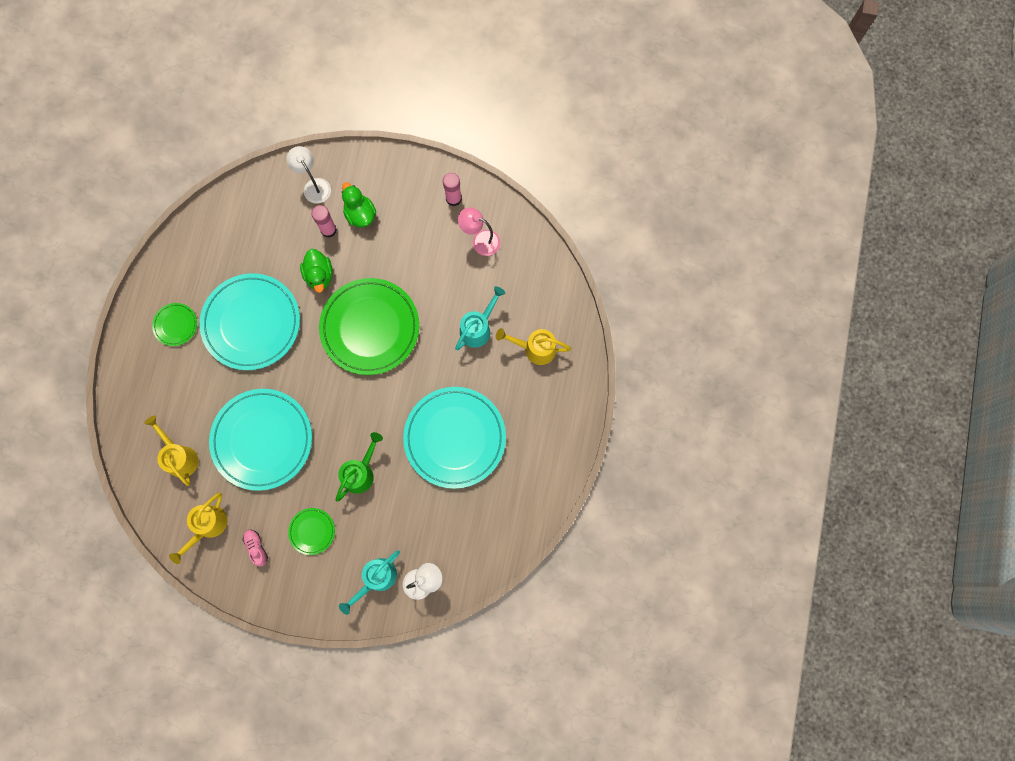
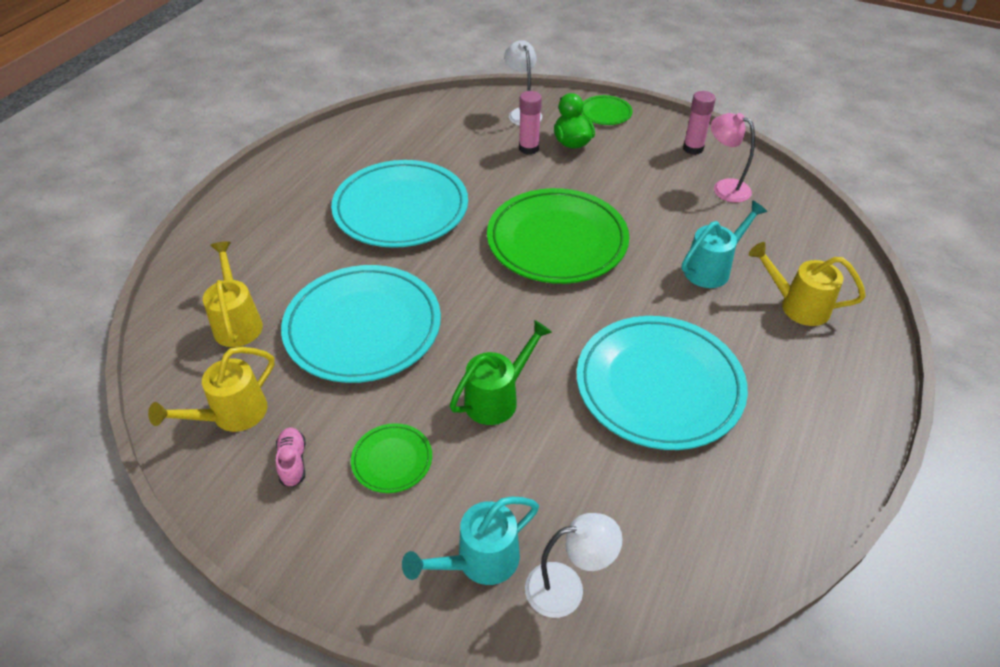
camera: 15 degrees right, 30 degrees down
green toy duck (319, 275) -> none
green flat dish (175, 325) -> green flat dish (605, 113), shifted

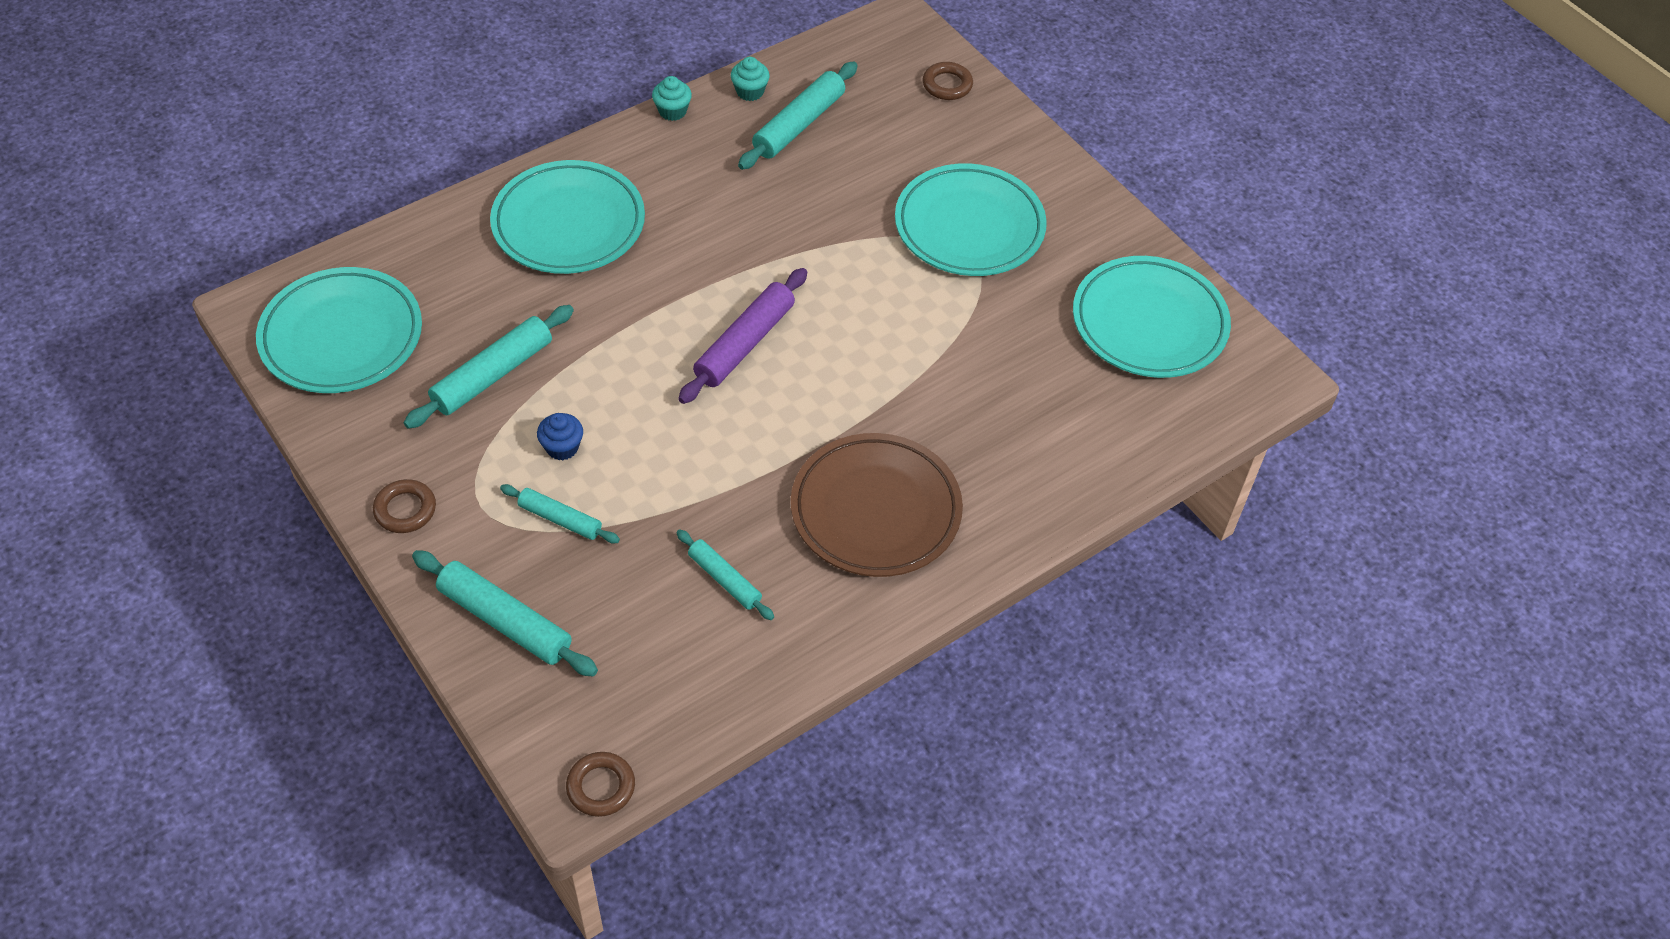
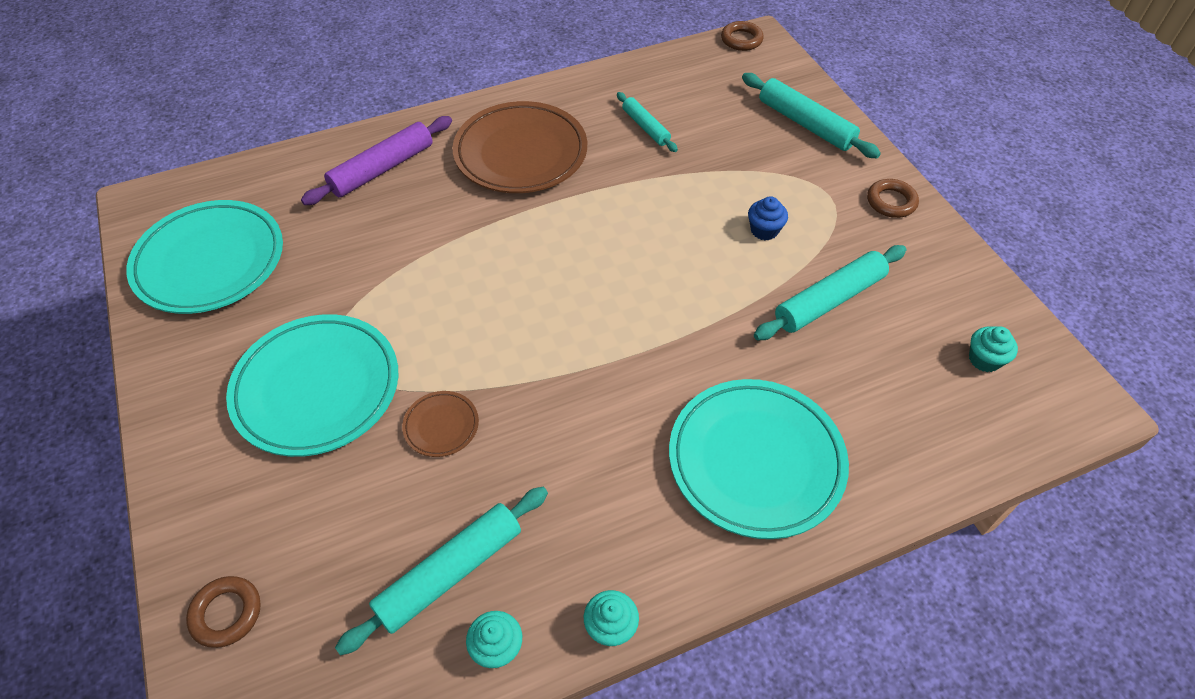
camera: 165 degrees left, 0 degrees up
turquoise pastry roller (560, 519) -> none
none -> russet flat dish (441, 426)
royal purple pastry roller (745, 344) -> royal purple pastry roller (382, 169), shifted
turquoise flat dish (342, 337) -> turquoise cupcake (984, 359)

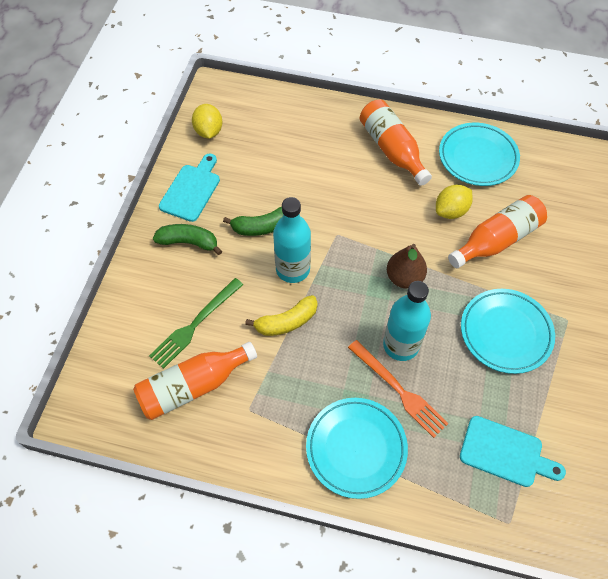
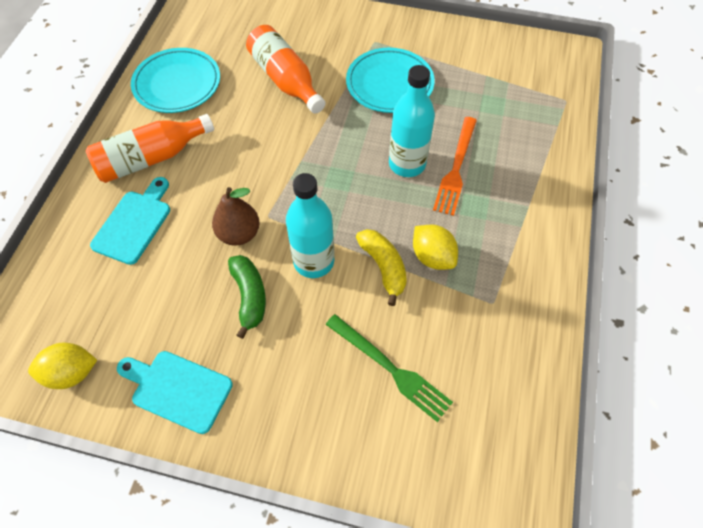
camera: 90 degrees left, 0 degrees up
orange flask (193, 386) -> none
green toy banana (188, 242) -> none
turquoise flat dish (356, 448) -> none
russet toy pear (404, 278) -> russet toy pear (239, 234), shifted
bright yellow toy lemon (451, 211) -> bright yellow toy lemon (432, 257), shifted
turquoise cutting board (505, 453) -> turquoise cutting board (134, 223), shifted
orange dinner fork (399, 390) -> orange dinner fork (456, 168), 150 degrees clockwise

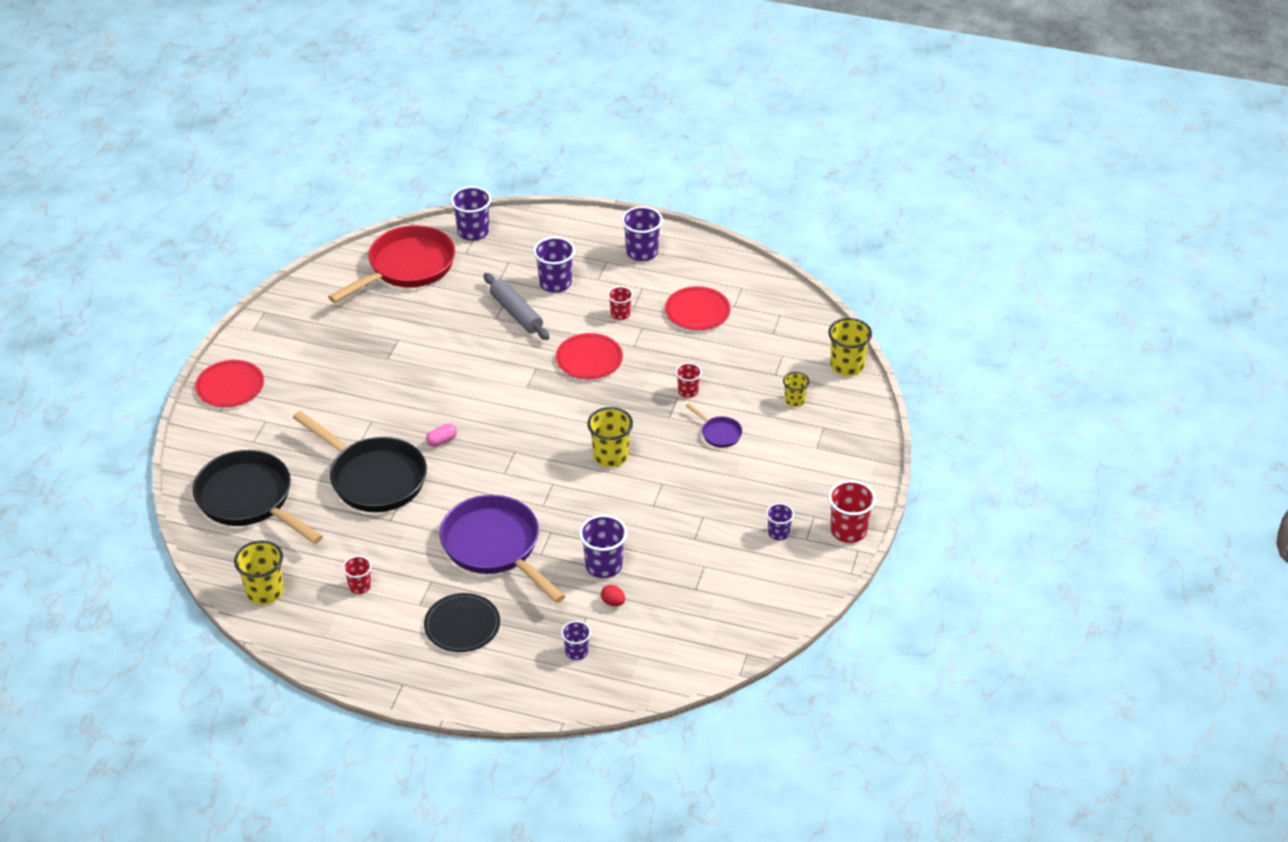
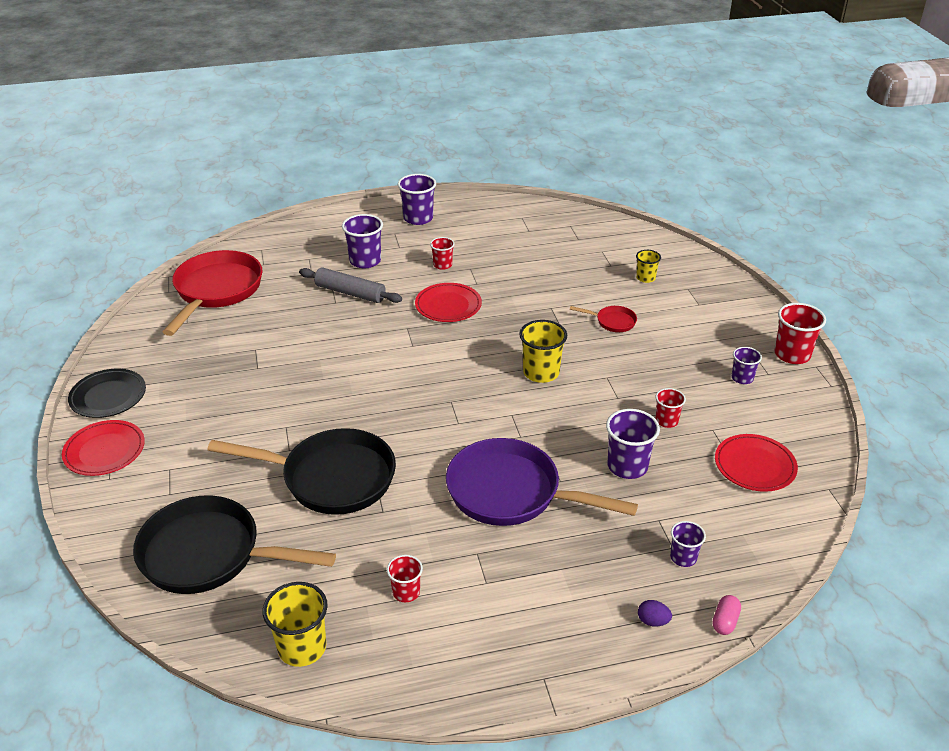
camera: 30 degrees left, 5 degrees down
royal purple beaker (473, 232) -> none
red egg (613, 602) -> none
bright yellow beaker (847, 366) -> none
none -> royal purple egg (653, 621)
black flat dish (462, 625) -> black flat dish (108, 396), shifted
rose-pink pill shape (442, 441) -> rose-pink pill shape (725, 621), shifted
red flat dish (697, 311) -> red flat dish (754, 466), shifted
red beaker (688, 391) -> red beaker (666, 421), shifted
royal purple skillet (719, 433) -> red skillet (613, 322)

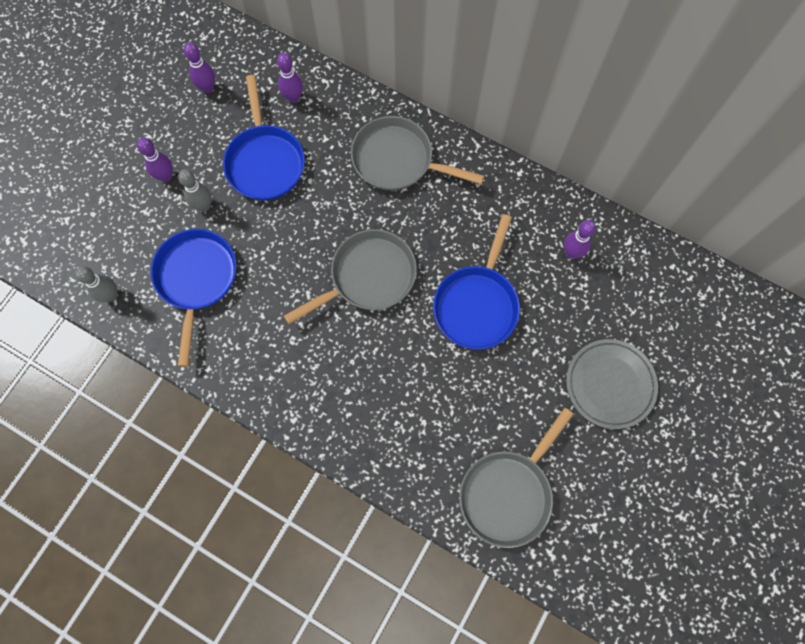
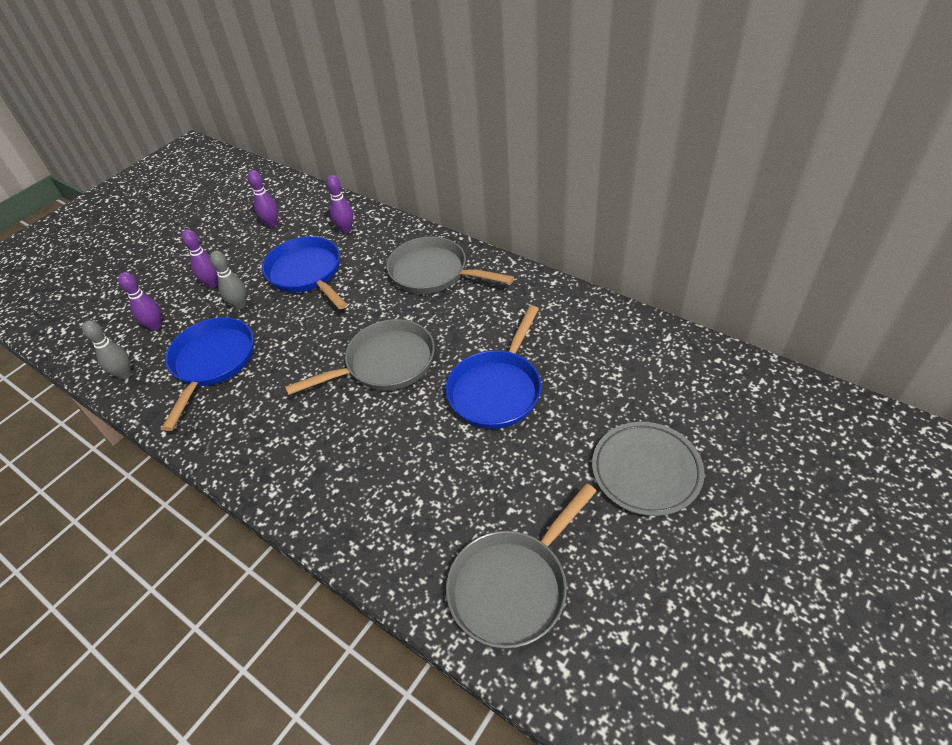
camera: 10 degrees right, 25 degrees down
royal purple skittle (571, 253) -> royal purple skittle (155, 326), shifted
cobalt skillet (265, 161) -> cobalt skillet (307, 273), 150 degrees clockwise

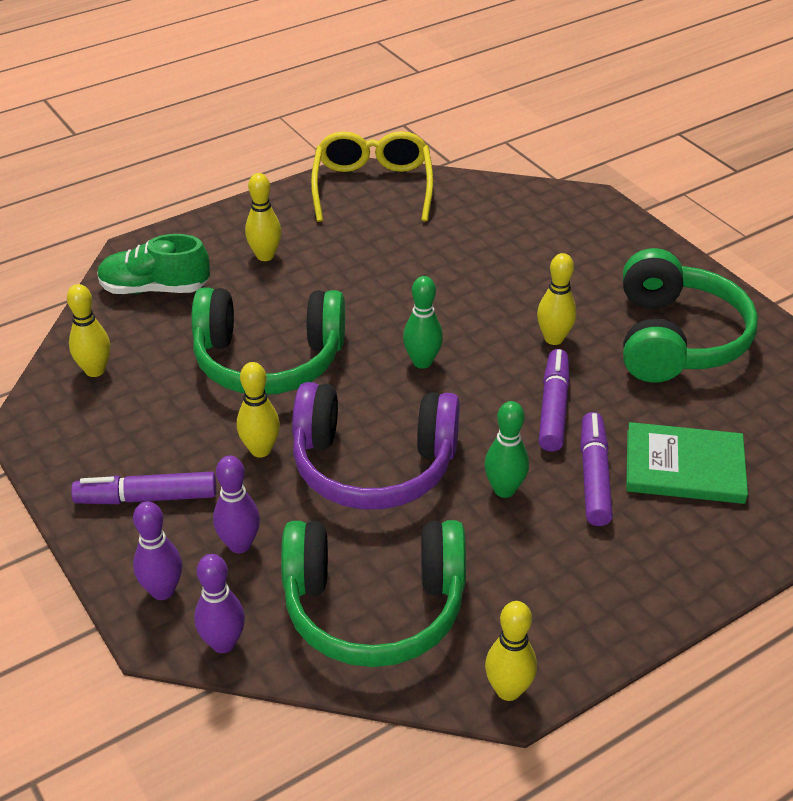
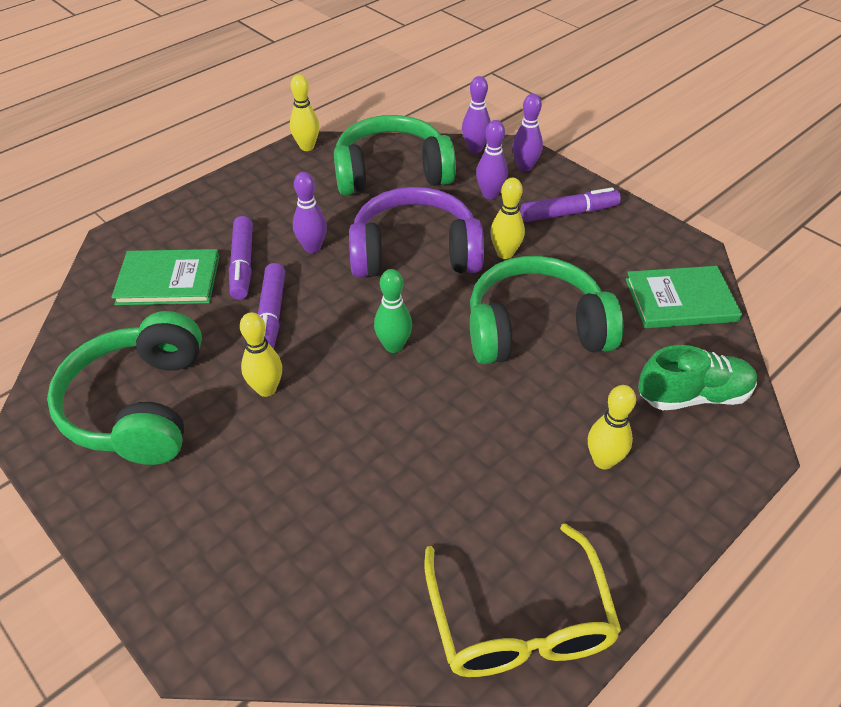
camera: 170 degrees right, 5 degrees up
bright yellow skittle (95, 370) -> green hardcover (680, 300)
green skittle (504, 489) -> royal purple skittle (312, 247)

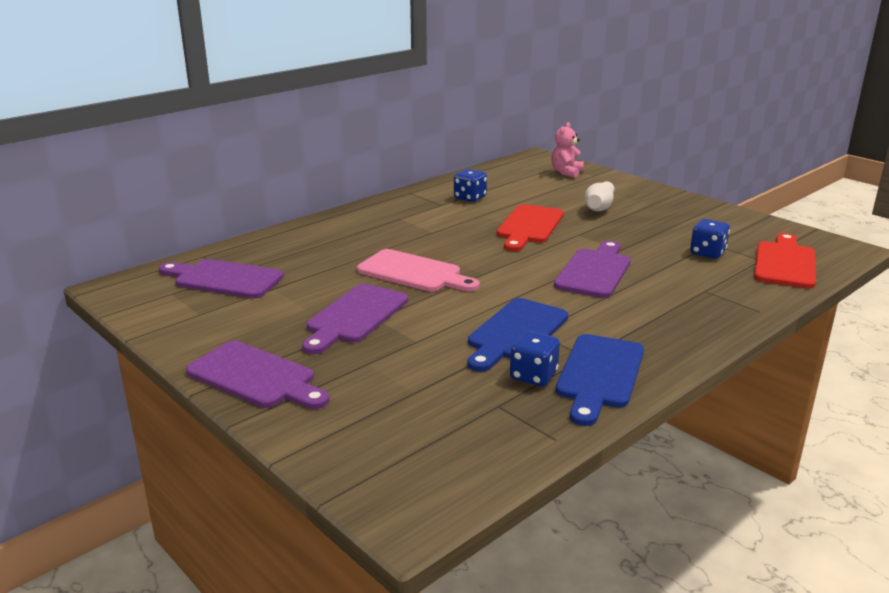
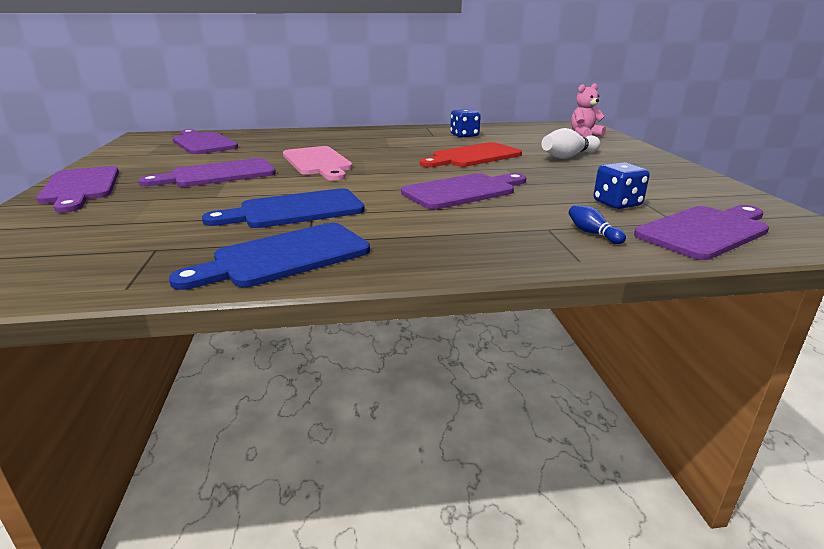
camera: 35 degrees right, 0 degrees up
cobalt dice (533, 376) -> none
none -> cobalt skittle (592, 233)
red cutting board (785, 263) -> royal purple cutting board (705, 231)

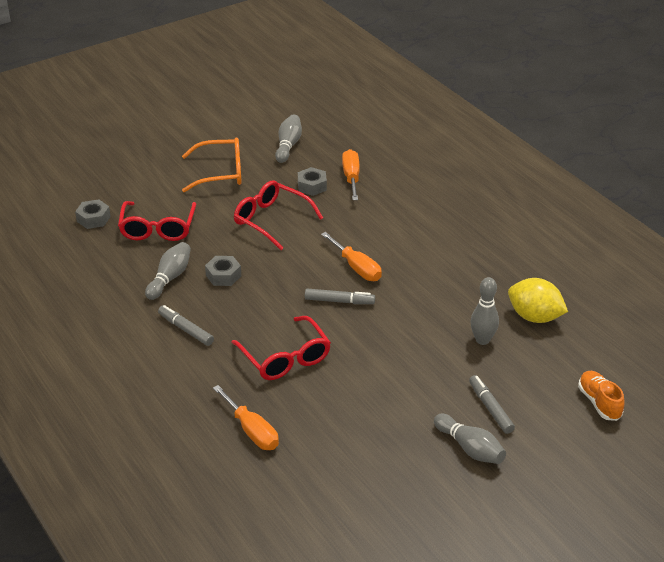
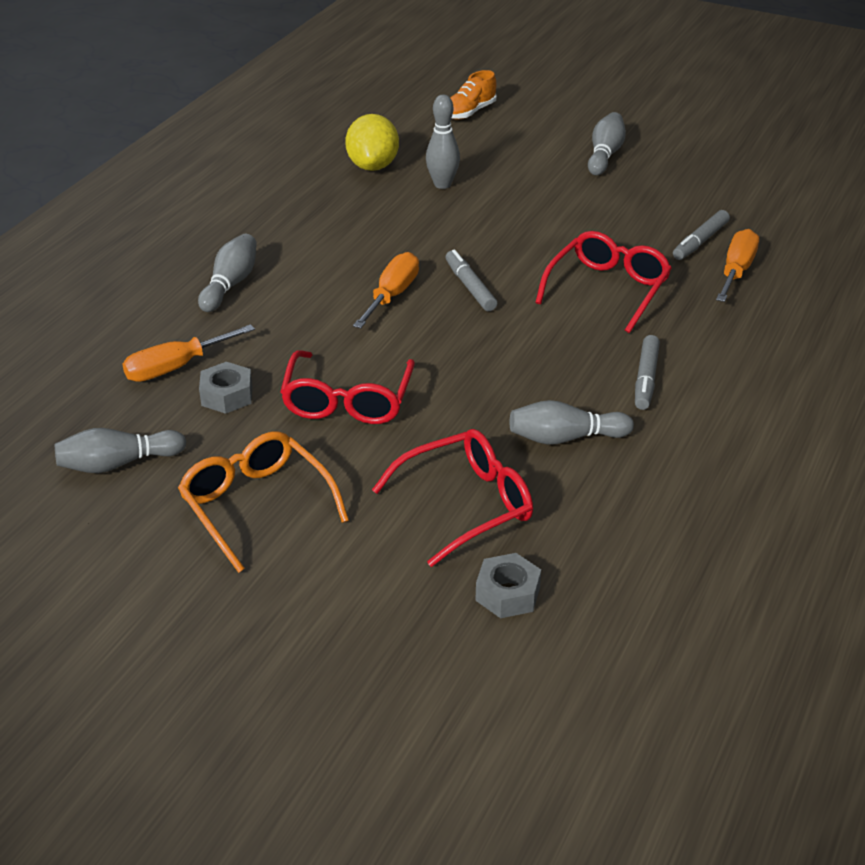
camera: 120 degrees left, 0 degrees up
grey nut (223, 276) -> none
none -> grey skittle (230, 284)
grey marker pen (490, 408) -> grey marker pen (700, 242), shifted

